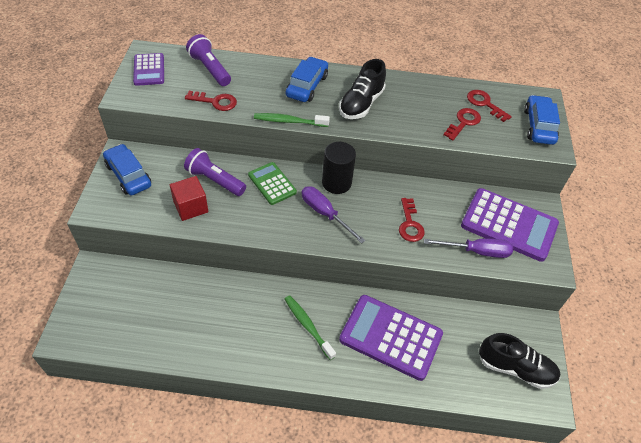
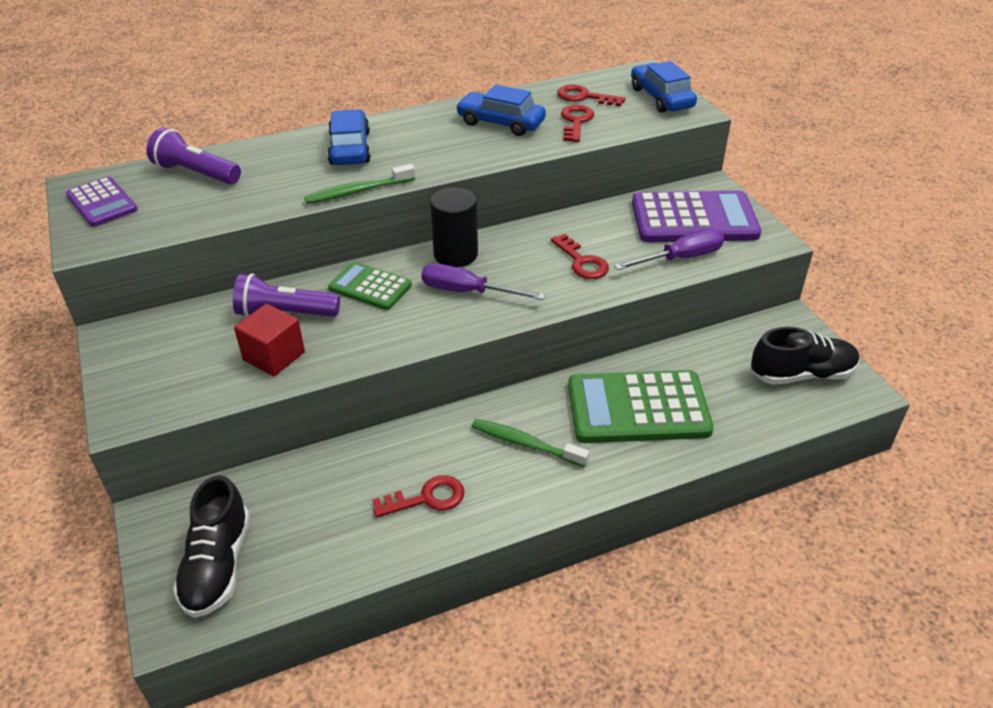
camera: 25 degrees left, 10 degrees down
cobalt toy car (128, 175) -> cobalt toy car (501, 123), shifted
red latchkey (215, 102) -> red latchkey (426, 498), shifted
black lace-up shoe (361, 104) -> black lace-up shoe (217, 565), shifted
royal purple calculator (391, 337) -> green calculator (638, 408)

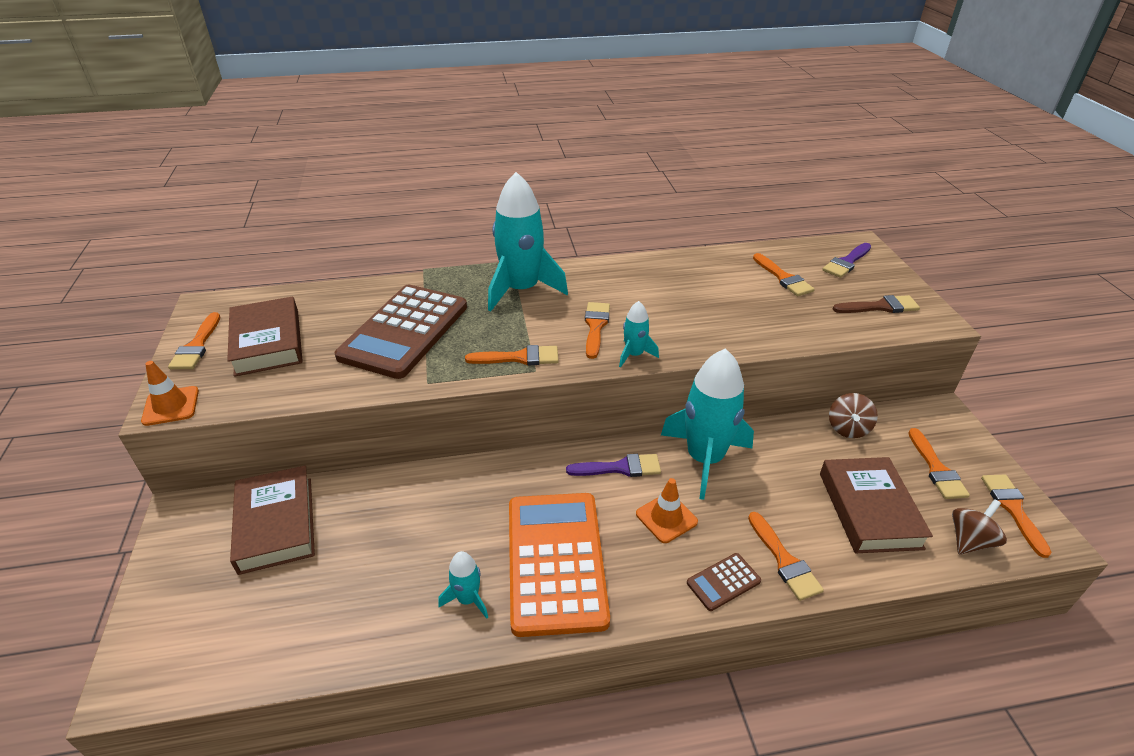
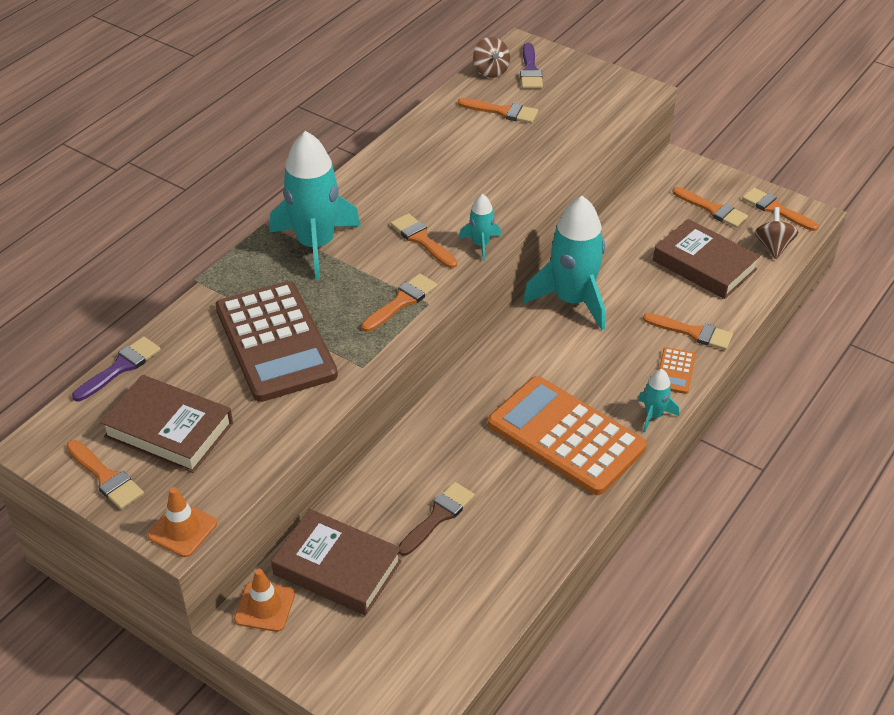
camera: 45 degrees left, 5 degrees up
turquoise toy rocket (468, 599) -> turquoise toy rocket (653, 415), shifted
royal purple paintbrush (620, 468) -> royal purple paintbrush (121, 367), shifted
orange road cone (666, 518) -> orange road cone (264, 607), shifted
russet spinning top (848, 428) -> russet spinning top (491, 71), shifted
russet paintbrush (880, 307) -> russet paintbrush (438, 516), shifted
russet calculator (723, 582) -> orange calculator (675, 371)

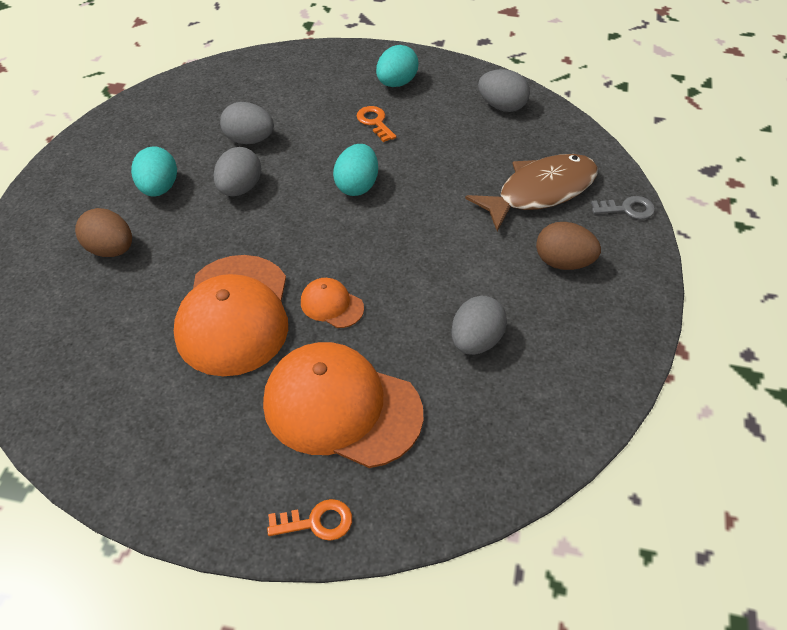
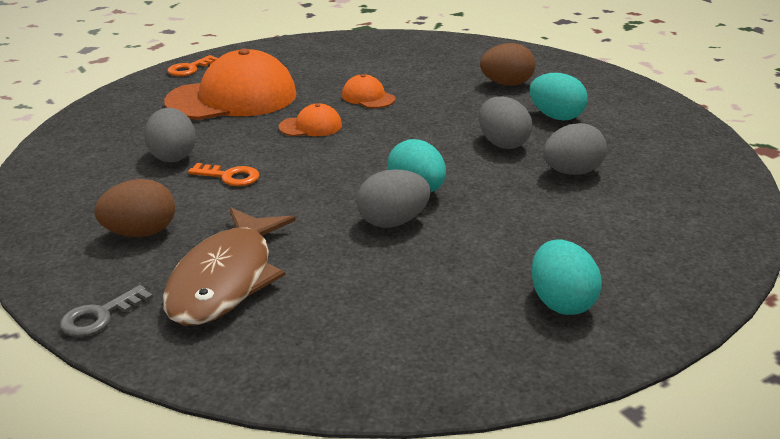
camera: 135 degrees right, 20 degrees down
orange latchkey (375, 122) -> orange latchkey (230, 176), shifted
grey egg (502, 106) -> grey egg (393, 222), shifted
orange cap (234, 314) -> orange cap (368, 97), x0.45

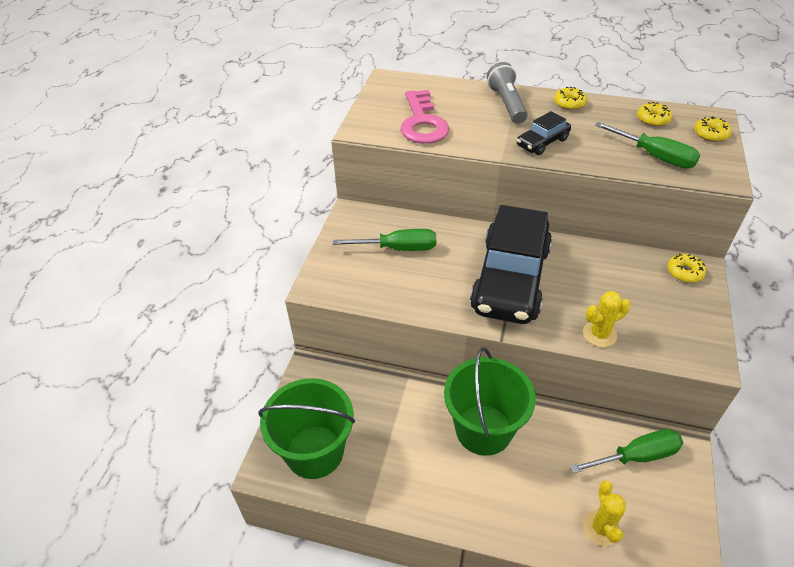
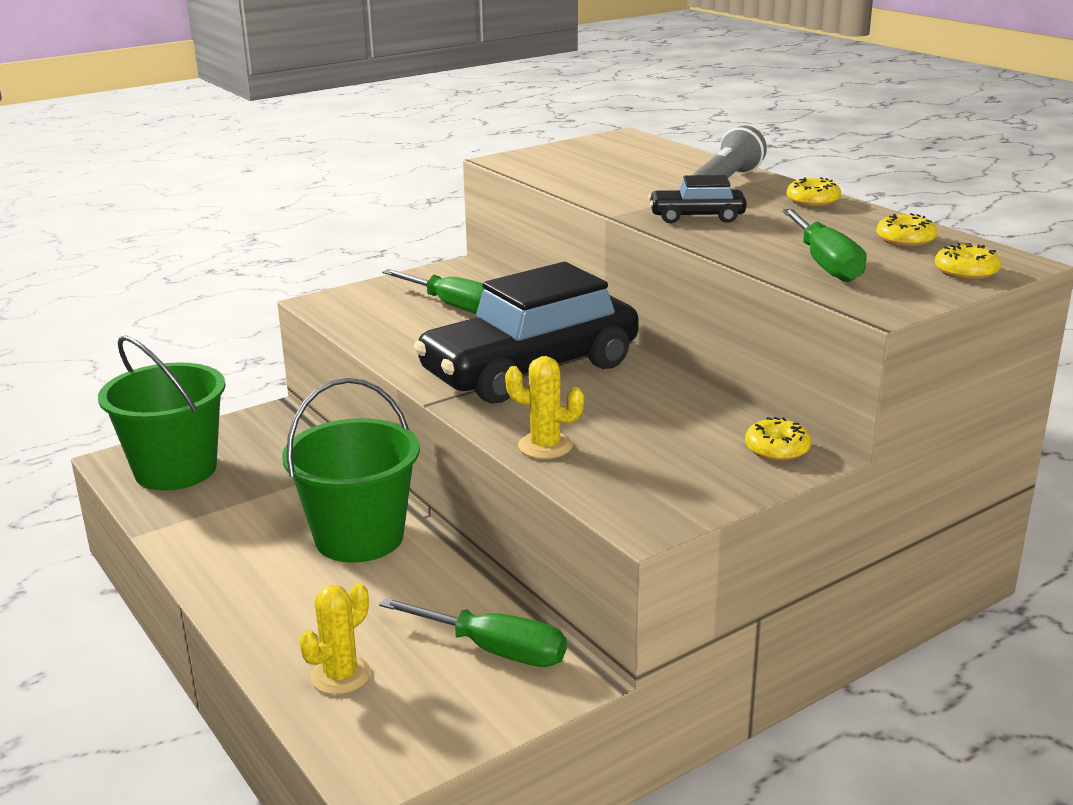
camera: 40 degrees right, 20 degrees down
rose-pink latchkey (422, 123) -> none

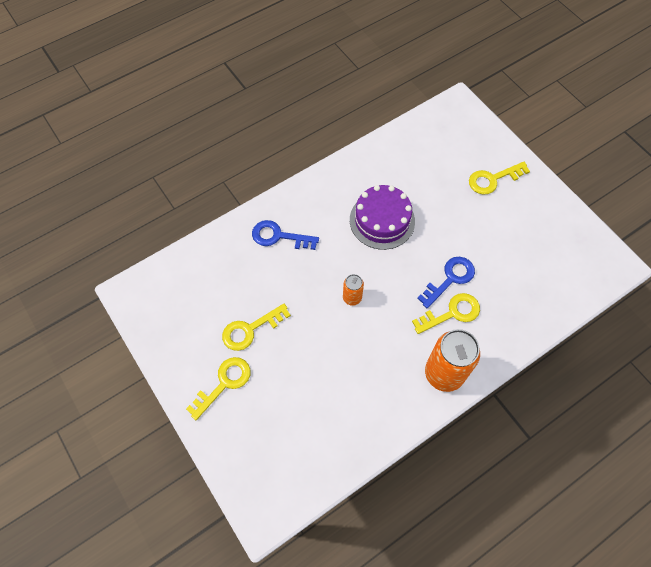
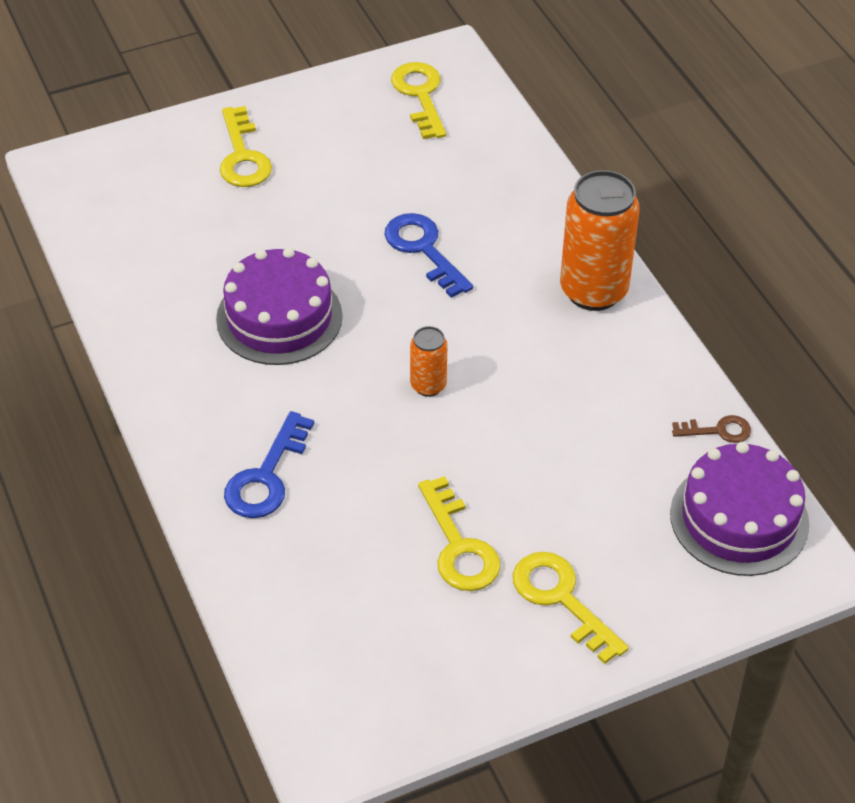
camera: 80 degrees left, 15 degrees down
none -> royal purple layer cake (739, 518)
none -> russet latchkey (718, 430)
bright yellow latchkey (452, 313) -> bright yellow latchkey (420, 95), shifted

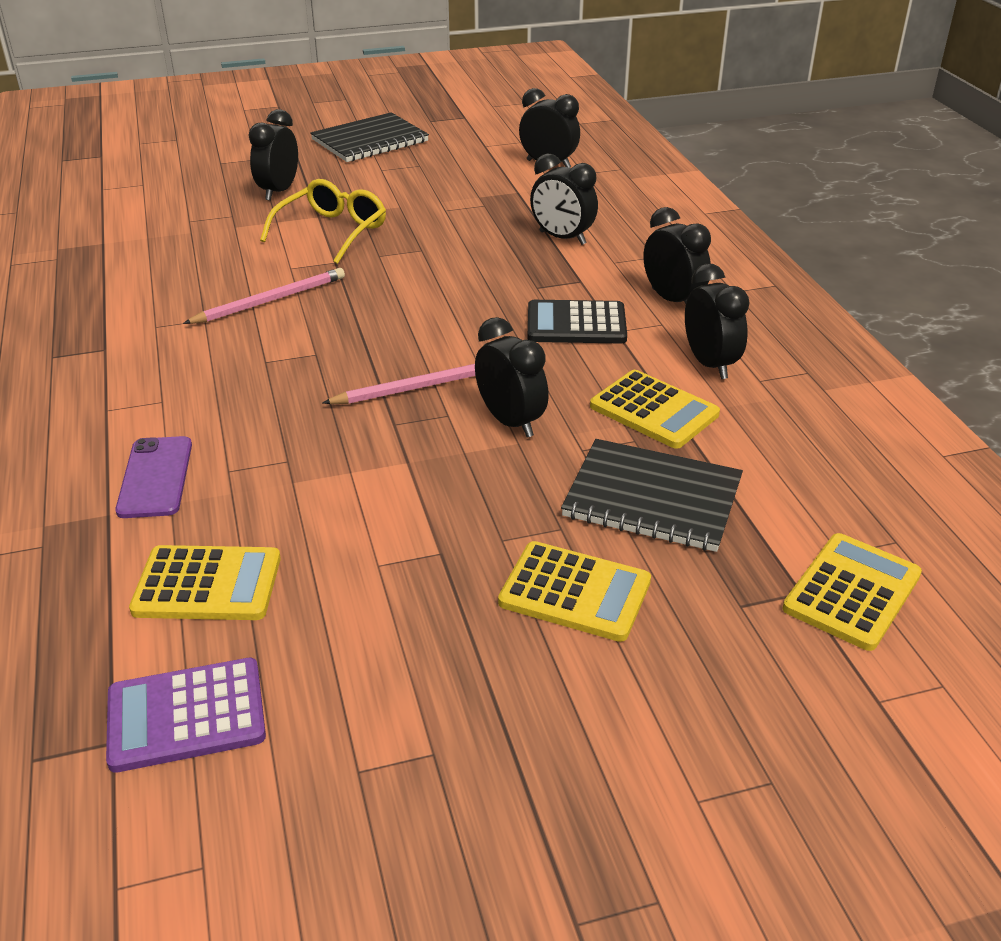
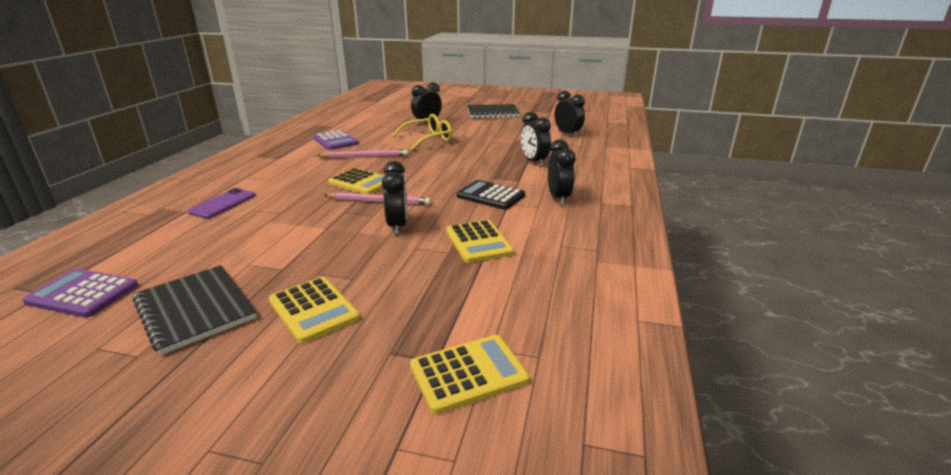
camera: 30 degrees right, 10 degrees down
black alarm clock (710, 364) -> none
none -> royal purple calculator (335, 141)
bright yellow calculator (207, 584) -> bright yellow calculator (361, 182), shifted
black notebook (652, 498) -> black notebook (195, 309), shifted

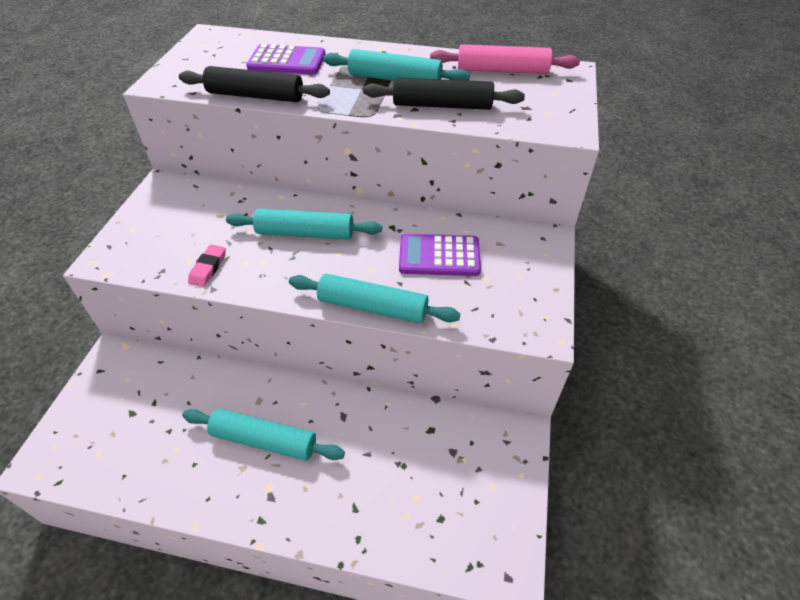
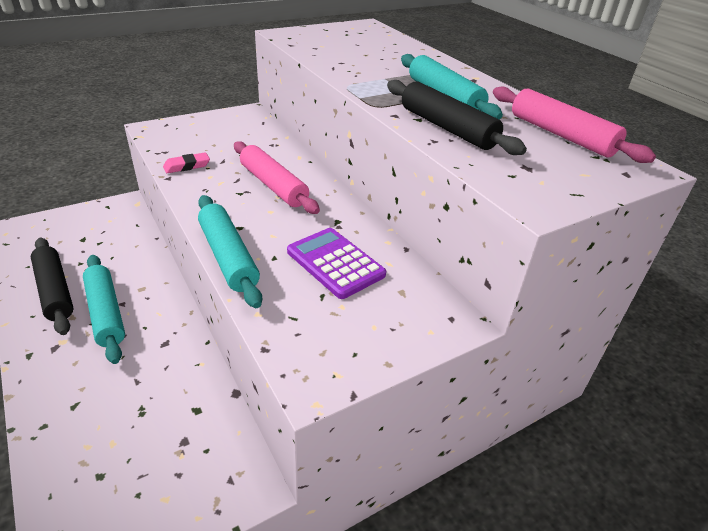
camera: 45 degrees right, 10 degrees down
royal purple calculator (287, 61) -> none
black pastry roller (255, 96) -> black pastry roller (54, 291), shifted
turquoise pastry roller (305, 233) -> rose-pink pastry roller (273, 185)

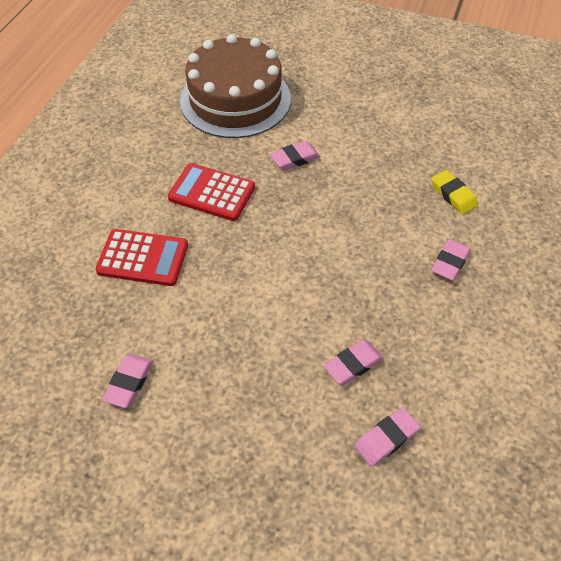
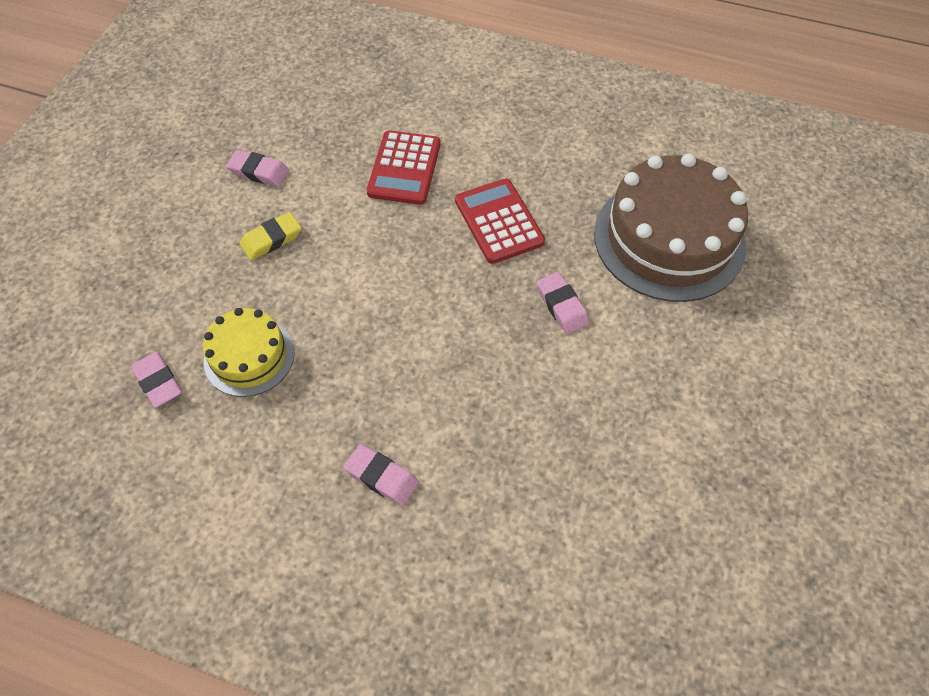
camera: 90 degrees right, 5 degrees up
bright yellow pencil eraser (453, 195) -> bright yellow pencil eraser (271, 239), shifted
rose-pink pencil eraser (353, 364) -> bright yellow layer cake (249, 356)
red calculator (212, 193) -> red calculator (499, 221), 45 degrees counterclockwise

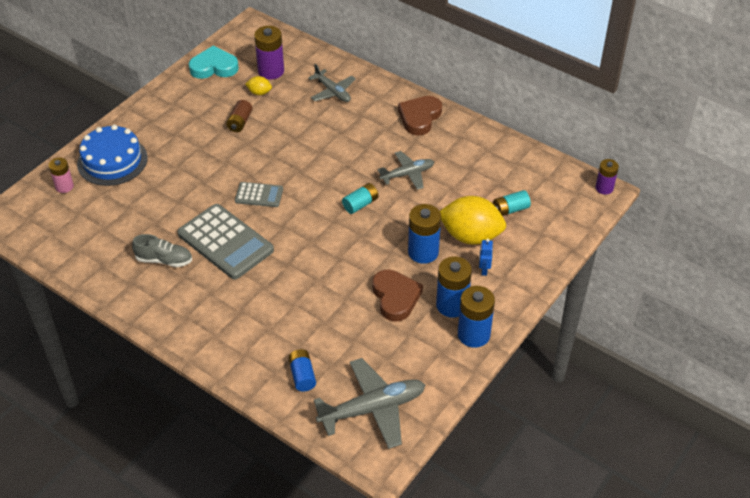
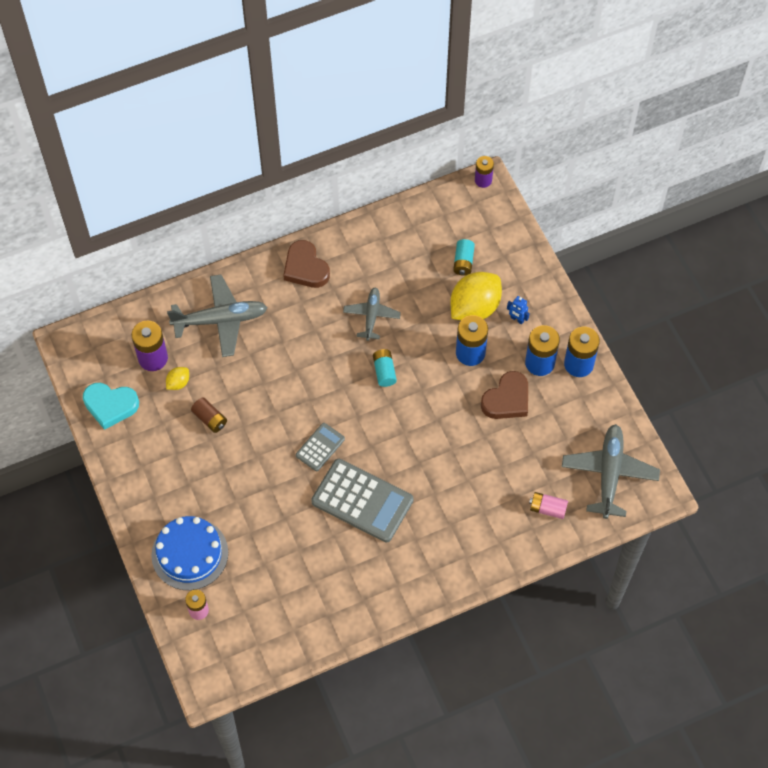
camera: 60 degrees left, 15 degrees up
grey lace-up shoe (164, 260) -> none
cobalt power cell (302, 375) -> rose-pink power cell (547, 509)
grey calculator (225, 242) -> grey calculator (362, 501), 45 degrees clockwise
turquoise heart (214, 67) -> turquoise heart (110, 405), 105 degrees counterclockwise
russet heart (395, 297) -> russet heart (507, 399), 120 degrees clockwise
grey toy plane (333, 92) -> grey toy plane (221, 320), x1.62

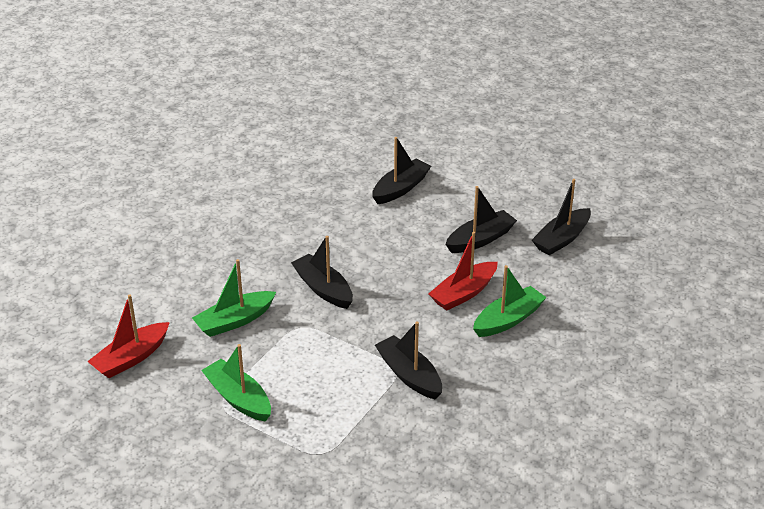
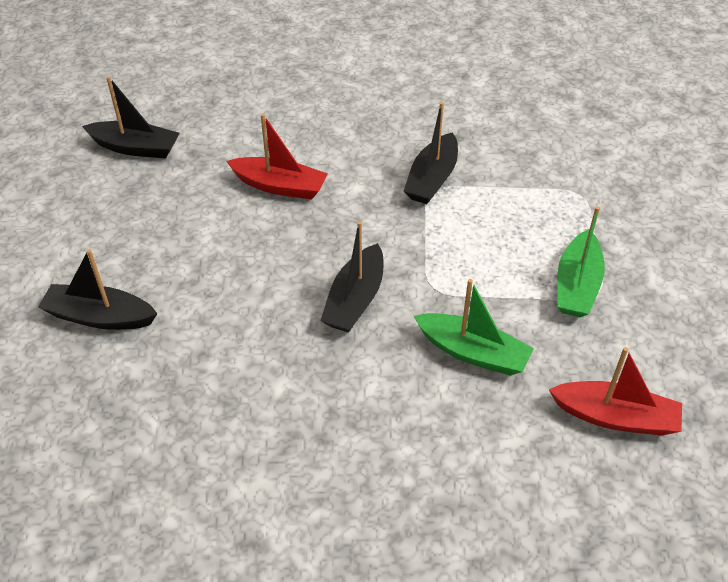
camera: 120 degrees left, 10 degrees up
black boat (480, 239) -> none
green boat (508, 320) -> none

